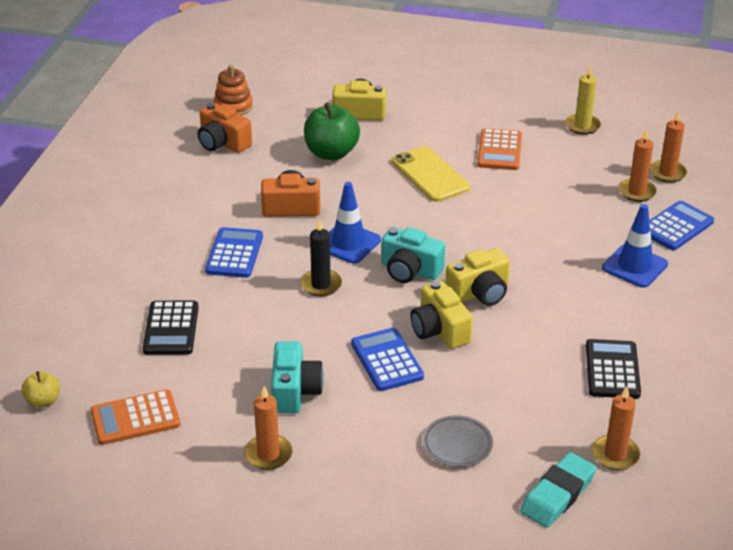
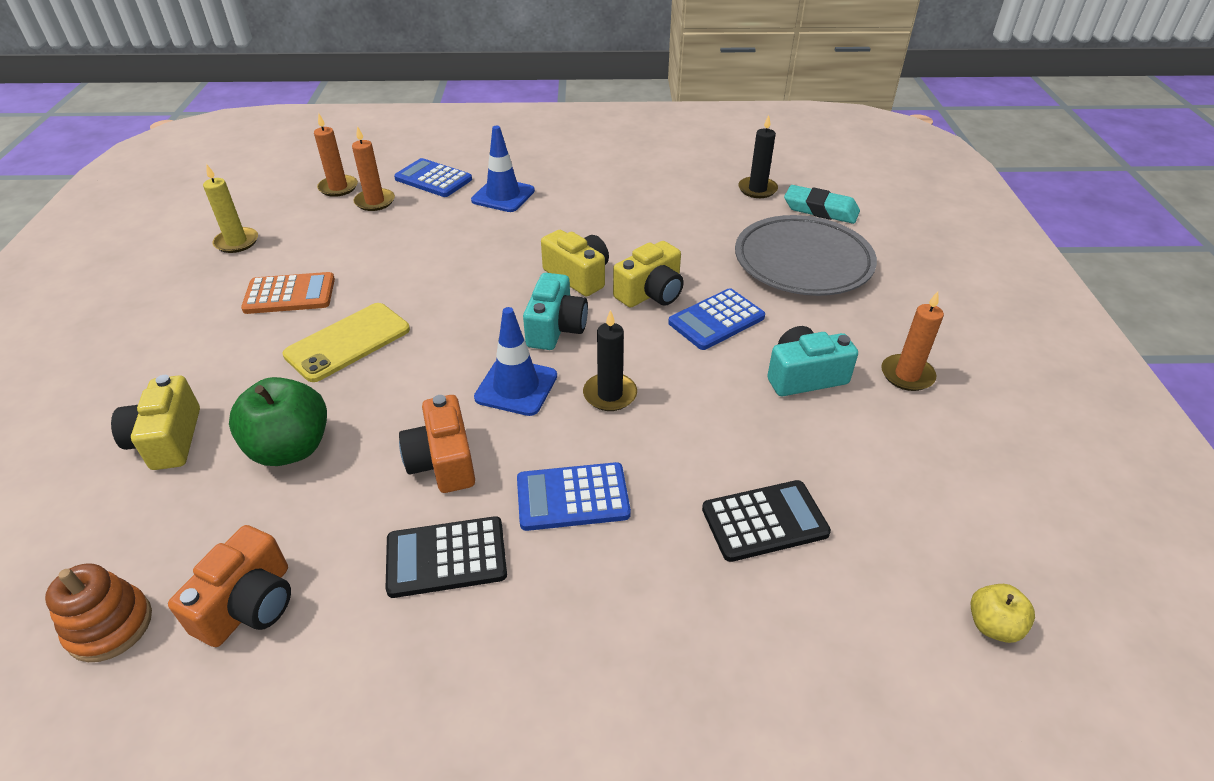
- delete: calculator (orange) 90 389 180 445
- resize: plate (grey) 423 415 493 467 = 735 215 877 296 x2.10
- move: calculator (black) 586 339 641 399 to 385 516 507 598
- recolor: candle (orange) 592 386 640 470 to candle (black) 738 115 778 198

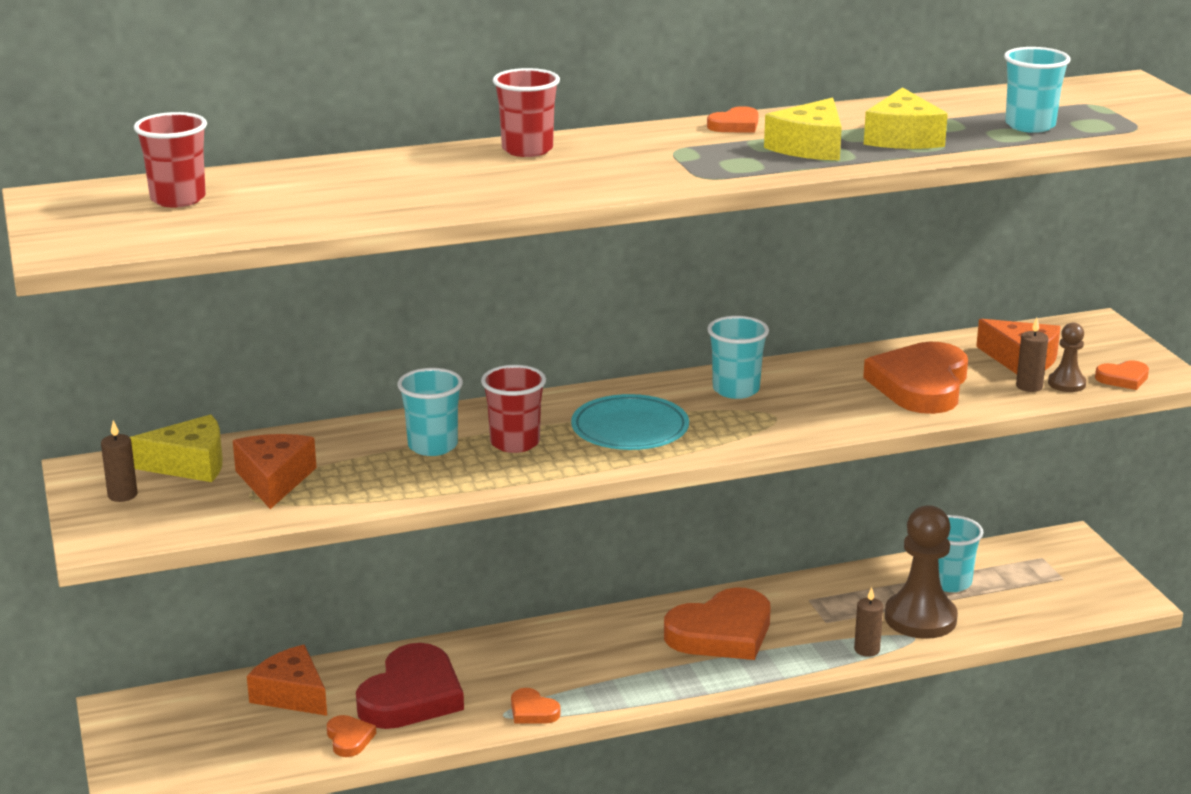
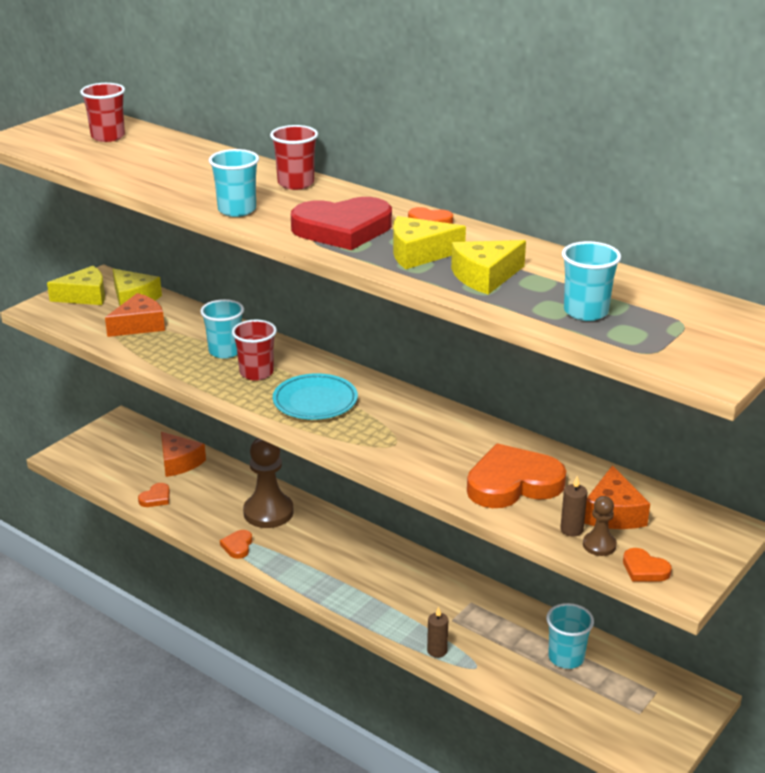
- replace: candle (brown) 101 420 138 502 to cheese (yellow) 47 266 105 305
- rotate: cheese (orange) 247 645 327 716 = 161 432 206 477 135 degrees clockwise
- move: heart (red) 356 643 464 729 to 291 197 392 250
- delete: heart (orange) 664 587 771 660
- move: cup (turquoise) 707 316 769 399 to 209 149 259 217
- move: pawn (brown) 885 505 958 639 to 243 438 294 528

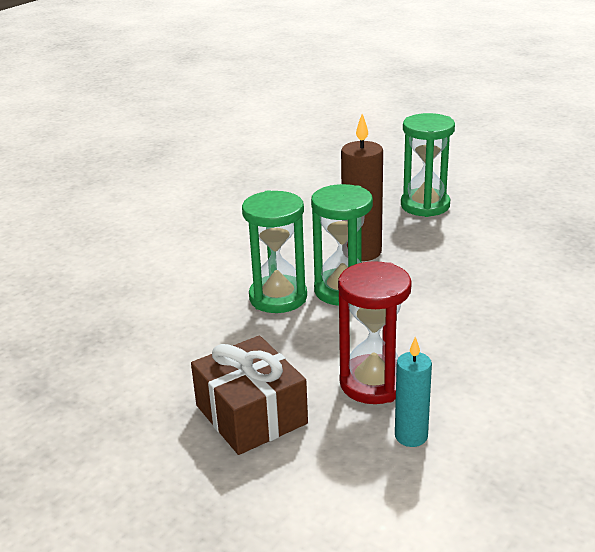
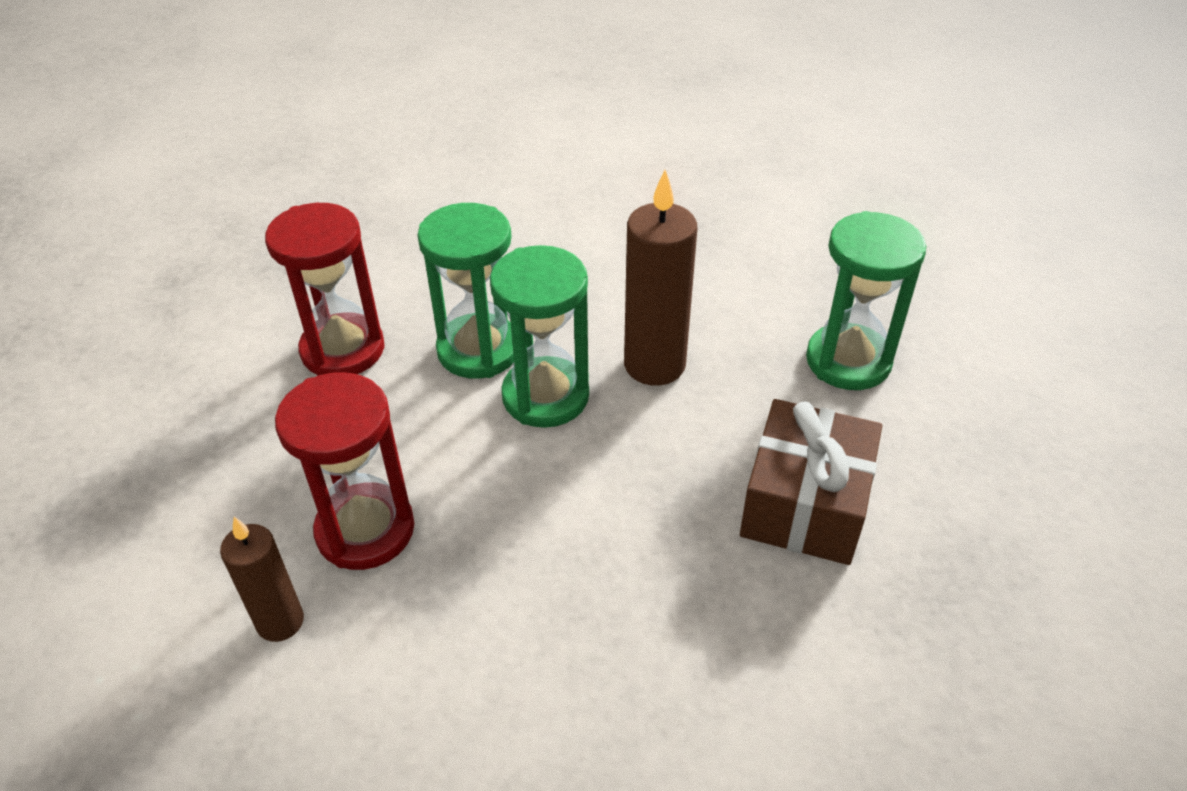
- move: gift (brown) 191 336 308 455 to 740 399 882 565
- recolor: candle (turquoise) 395 336 432 447 to candle (brown) 220 517 304 642
- insert: hourglass (red) 265 203 384 376

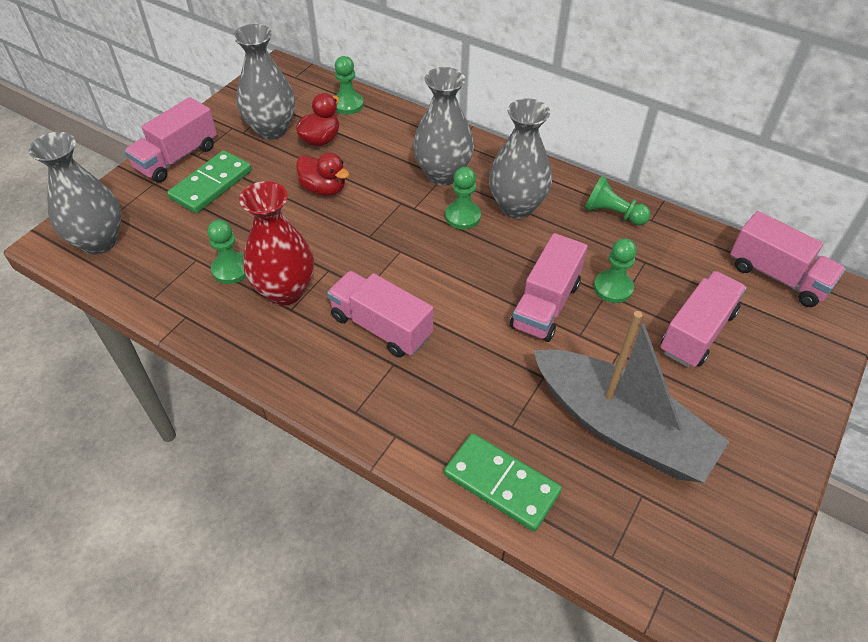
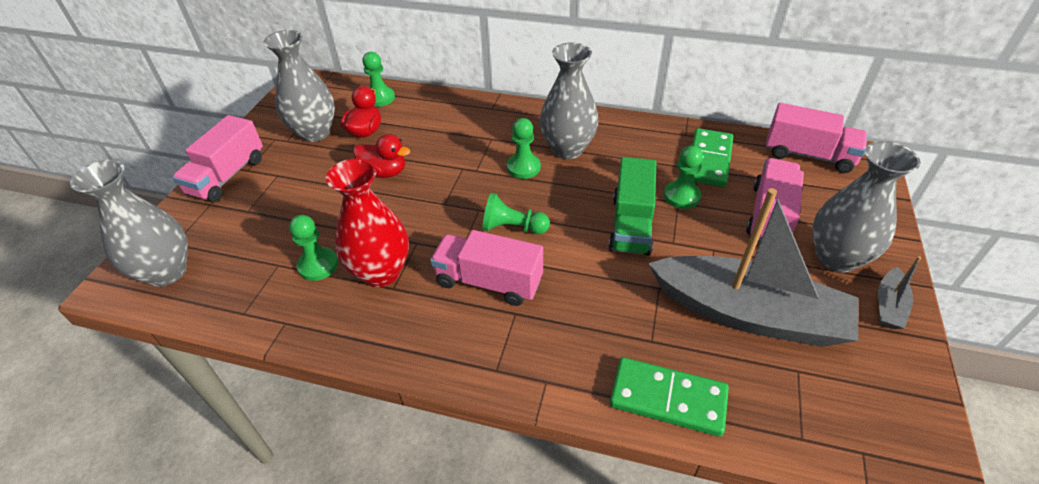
- move: domino (green) 167 150 252 213 to 692 128 733 187
- move: vase (grey) 413 67 474 186 to 812 141 921 272
- recolor: truck (pink) 510 233 588 342 to truck (green) 608 157 656 256
- move: pawn (green) 585 176 651 225 to 482 193 550 234
- insert: boat (grey) 878 256 921 329

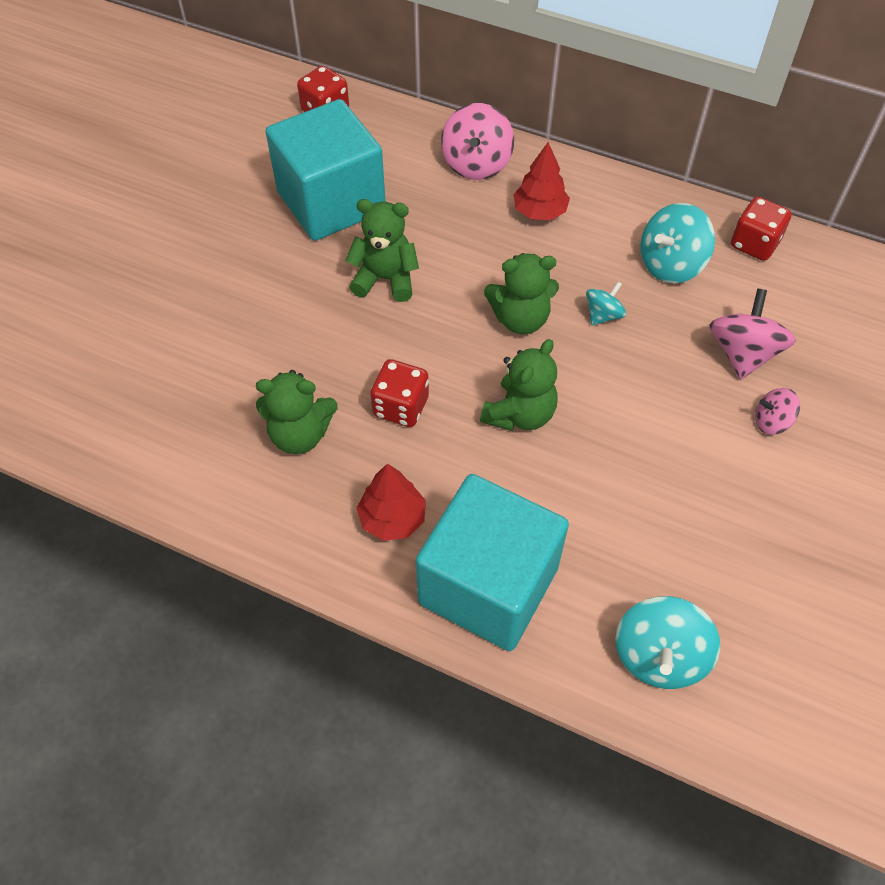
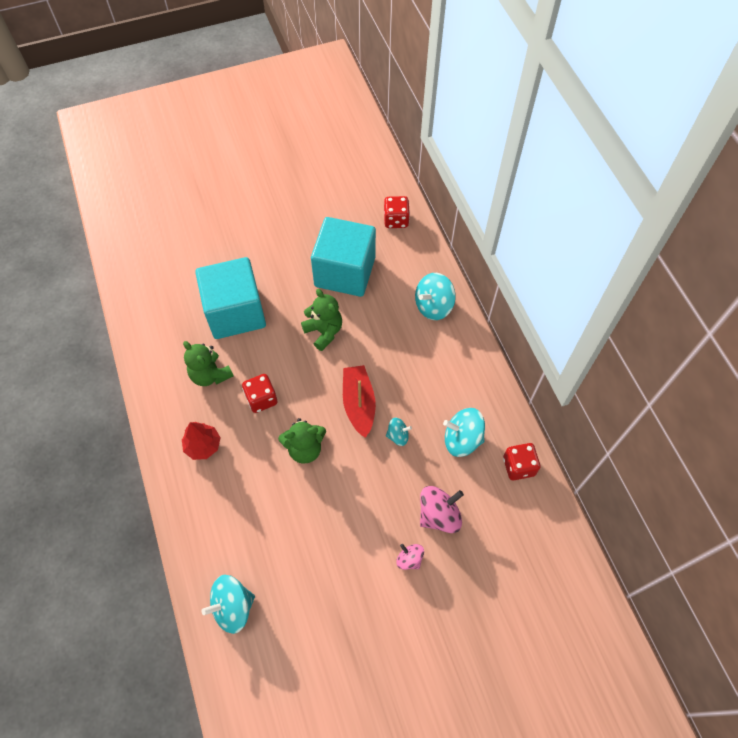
- move: cube (turquoise) 416 474 569 651 to 195 257 266 339
- recolor: spinning top (pink) 441 103 514 180 to spinning top (turquoise) 415 273 456 320
- replace: teddy bear (green) 484 253 559 334 to boat (red) 343 365 376 438
- delete: tree (red) 513 142 570 220

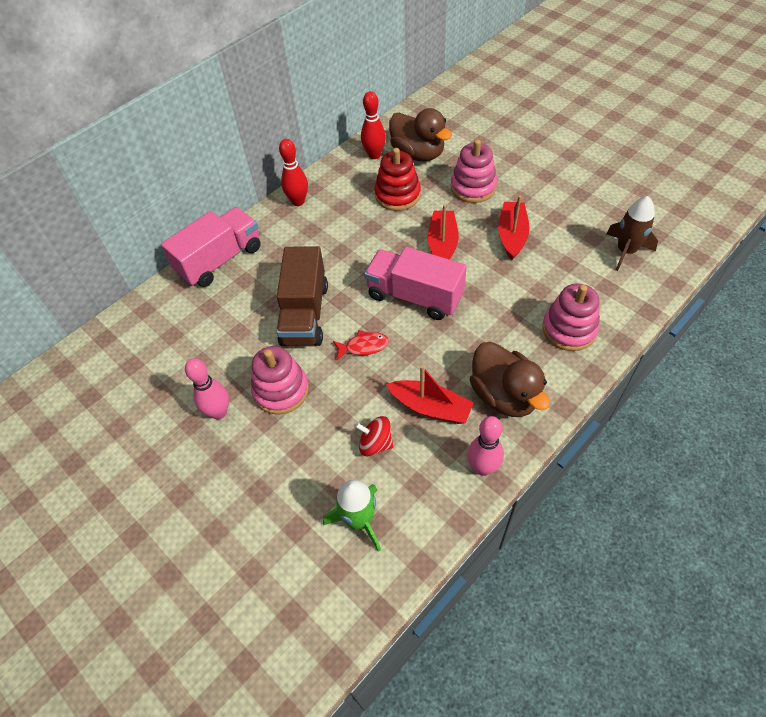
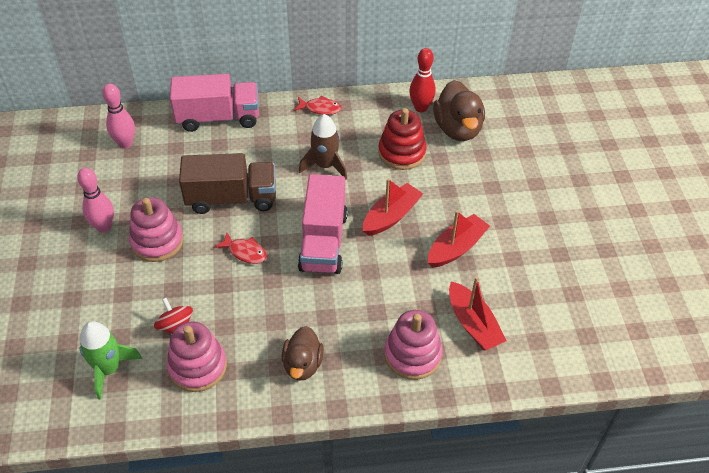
- rotate: truck (brown) 276 246 328 346 = 179 153 276 214 135 degrees counterclockwise
- replace: bowling pin (red) 279 139 308 206 to fish (red) 294 96 342 115
- rotate: truck (pink) 364 247 467 320 = 298 174 348 274 150 degrees counterclockwise
- move: boat (red) 386 365 474 424 to 449 276 506 350
- move: stacking toy (pink) 451 139 497 203 to 167 321 227 392
- move: bowling pin (pink) 467 416 504 476 to 102 84 135 149
- resize: duck (brown) 470 342 550 417 = 282 326 324 381 x0.66
- move: rocket (brown) 606 196 658 271 to 299 114 347 179

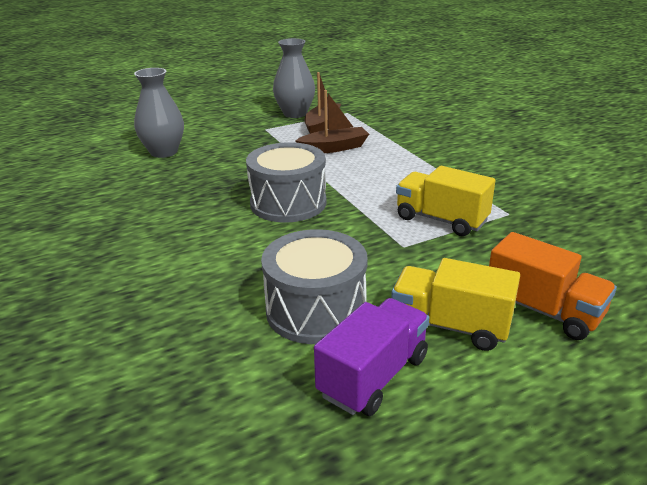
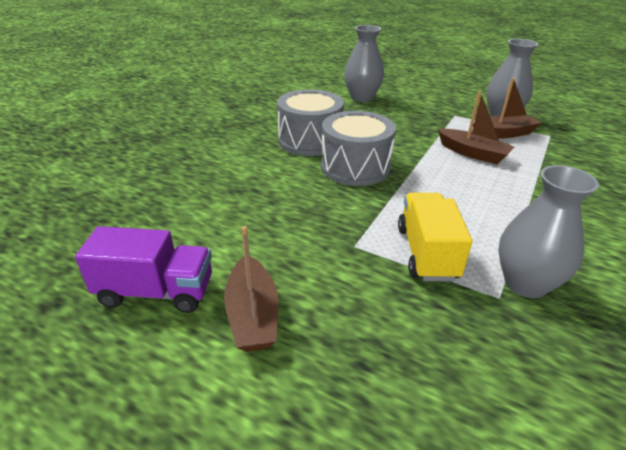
- move: drum (grey) 261 229 368 344 to 277 89 344 156
- replace: truck (yellow) 391 258 520 351 to boat (brown) 224 226 278 352
- delete: truck (orange) 489 232 617 340
- insert: vase (grey) 498 165 599 298

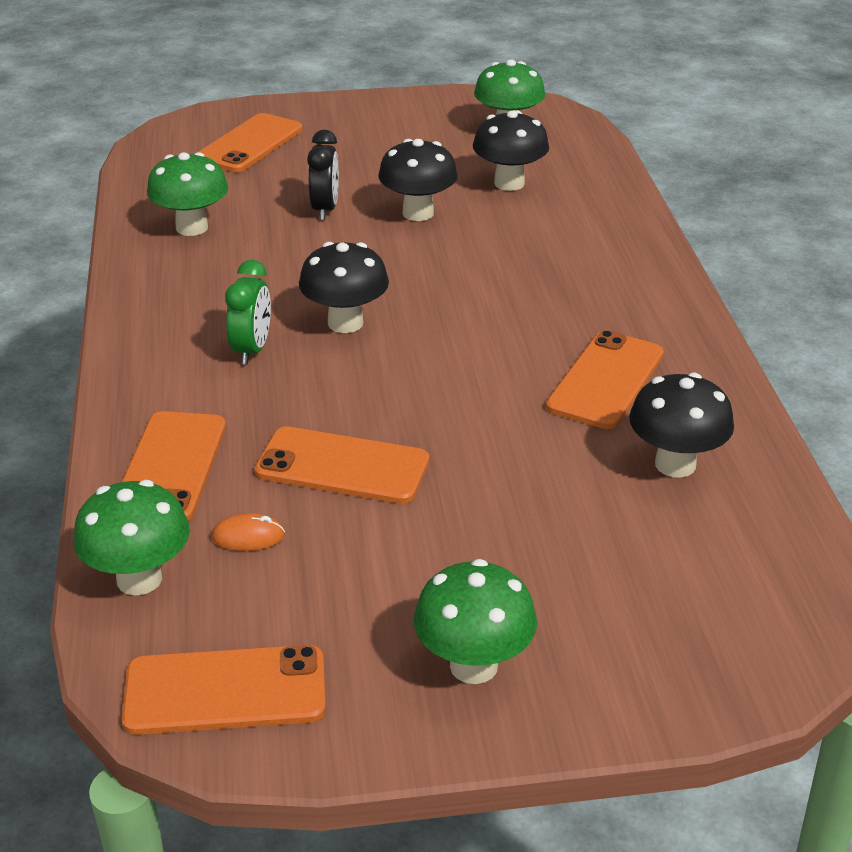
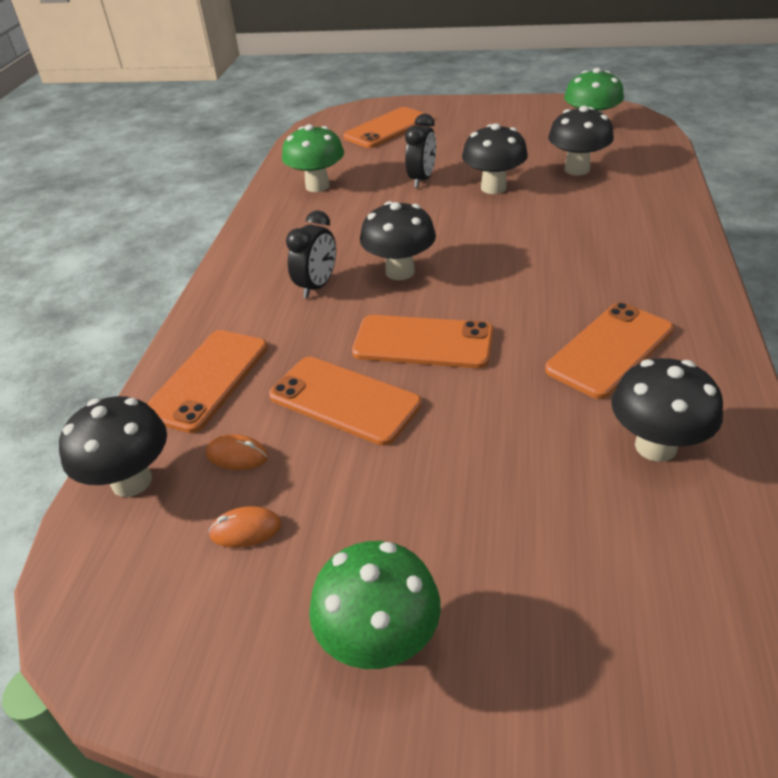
- recolor: mushroom (green) 73 480 190 595 to mushroom (black) 59 396 167 497
- move: phone (orange) 122 645 326 735 to 352 315 493 368
- recolor: clock (green) 225 260 271 365 to clock (black) 286 211 336 298
- insert: mouse (orange) 208 506 282 548

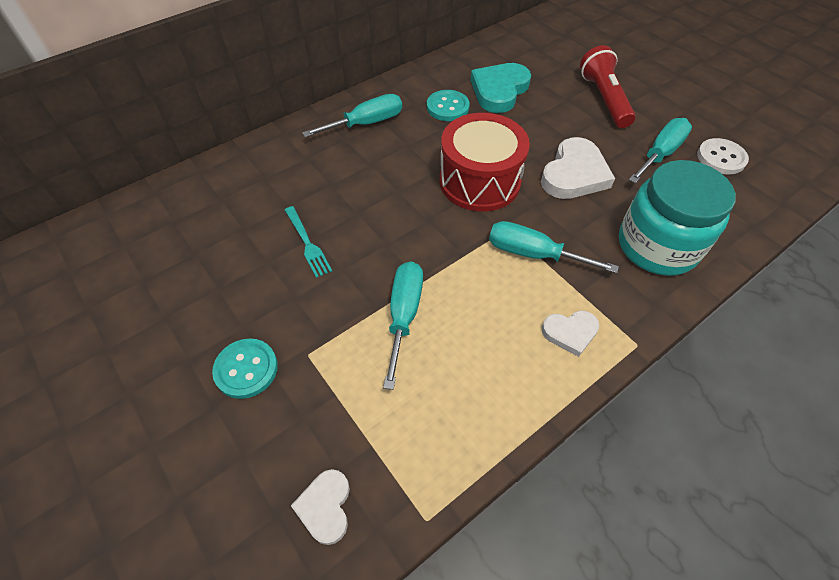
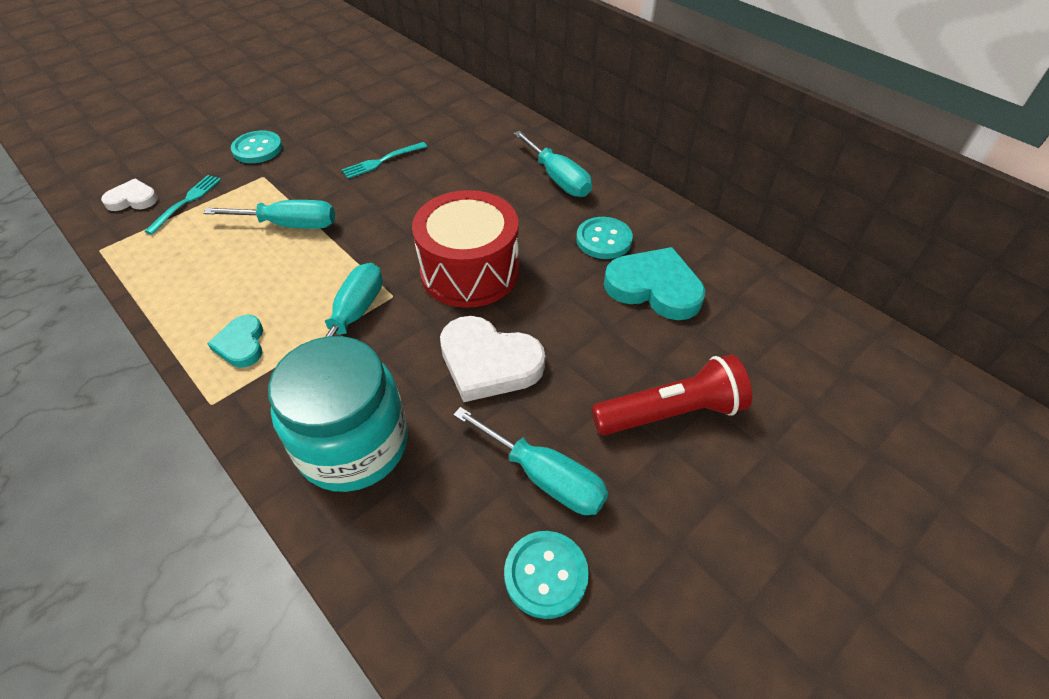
- recolor: heart (white) 542 311 599 357 to heart (turquoise) 207 315 263 368
- recolor: button (white) 697 138 749 174 to button (turquoise) 504 531 589 619
- insert: fork (turquoise) 144 175 221 235

